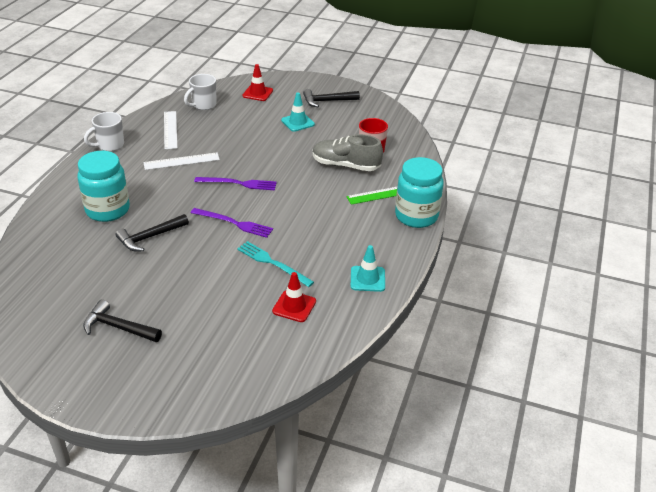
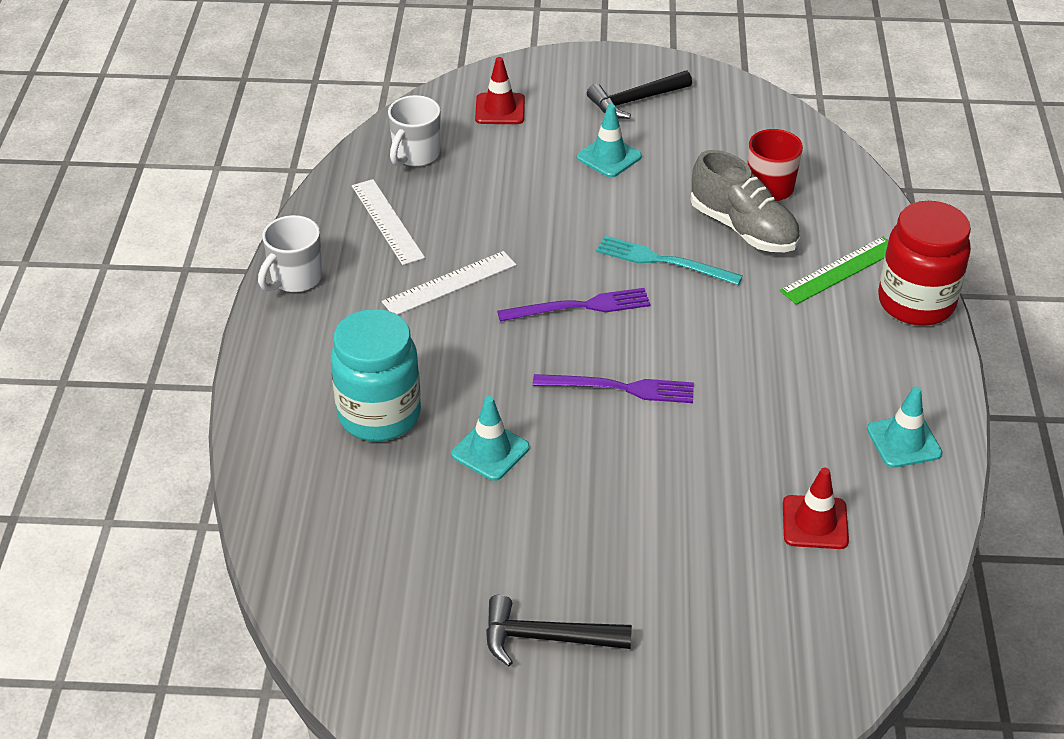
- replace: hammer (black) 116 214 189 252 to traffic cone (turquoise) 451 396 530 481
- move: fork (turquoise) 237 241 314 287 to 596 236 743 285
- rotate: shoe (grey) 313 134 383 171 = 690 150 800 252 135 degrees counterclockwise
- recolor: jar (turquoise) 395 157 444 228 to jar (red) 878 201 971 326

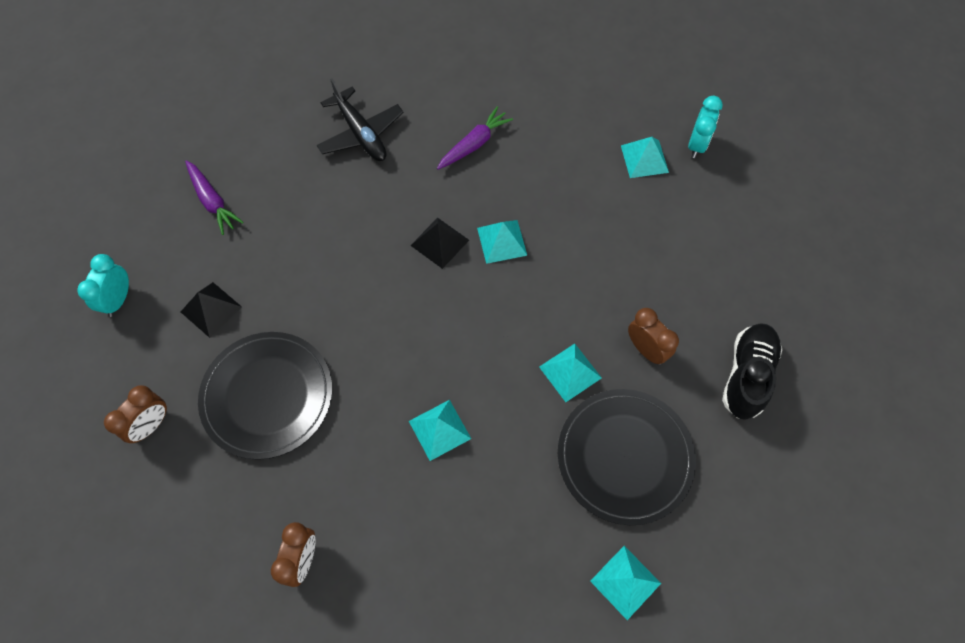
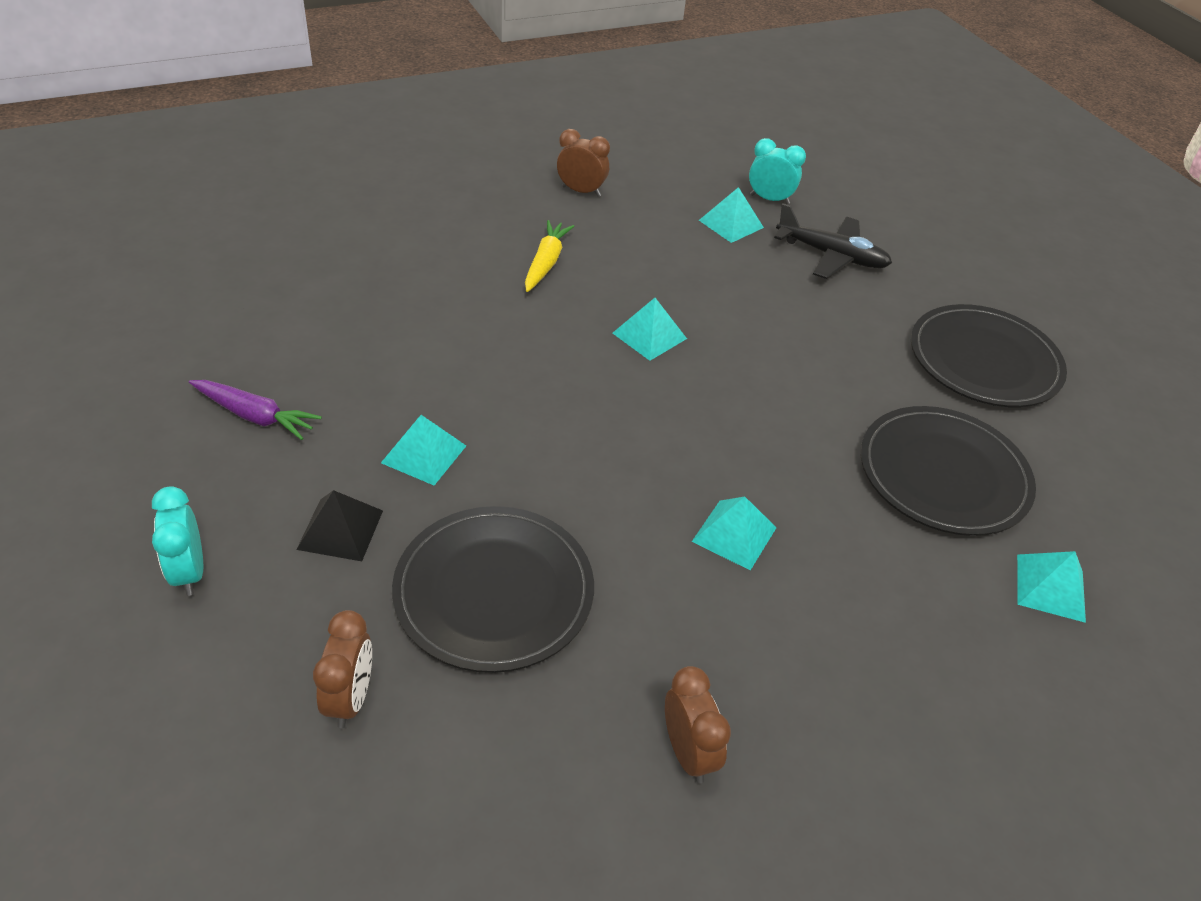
- move: plane (black) 317 79 404 161 to 774 203 892 279
- delete: pyramid (black) 410 218 469 269
- recolor: carrot (purple) 437 107 513 170 to carrot (yellow) 525 220 574 292
- move: pyramid (turquoise) 539 344 602 402 to 381 415 466 485
- move: clock (brown) 628 308 679 365 to 557 129 610 197
- rotate: clock (turquoise) 688 96 723 158 = 749 138 806 205 60 degrees counterclockwise
- replace: shoe (black) 722 323 782 420 to plate (black) 911 304 1067 407

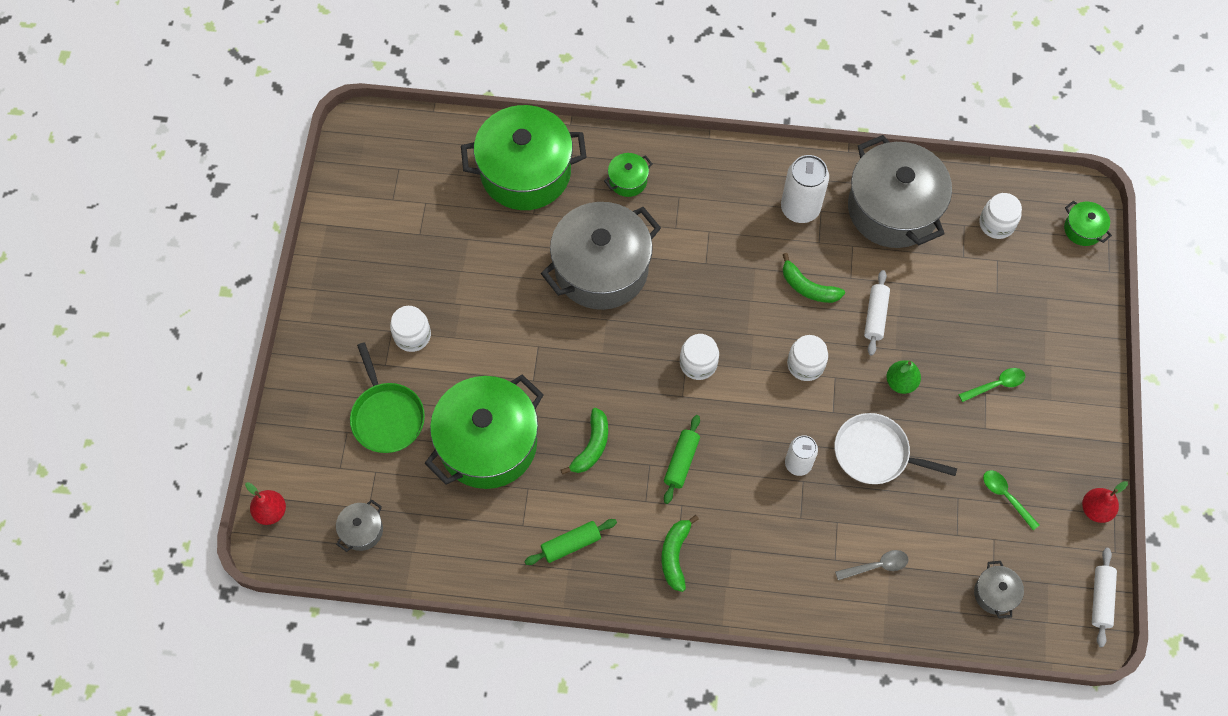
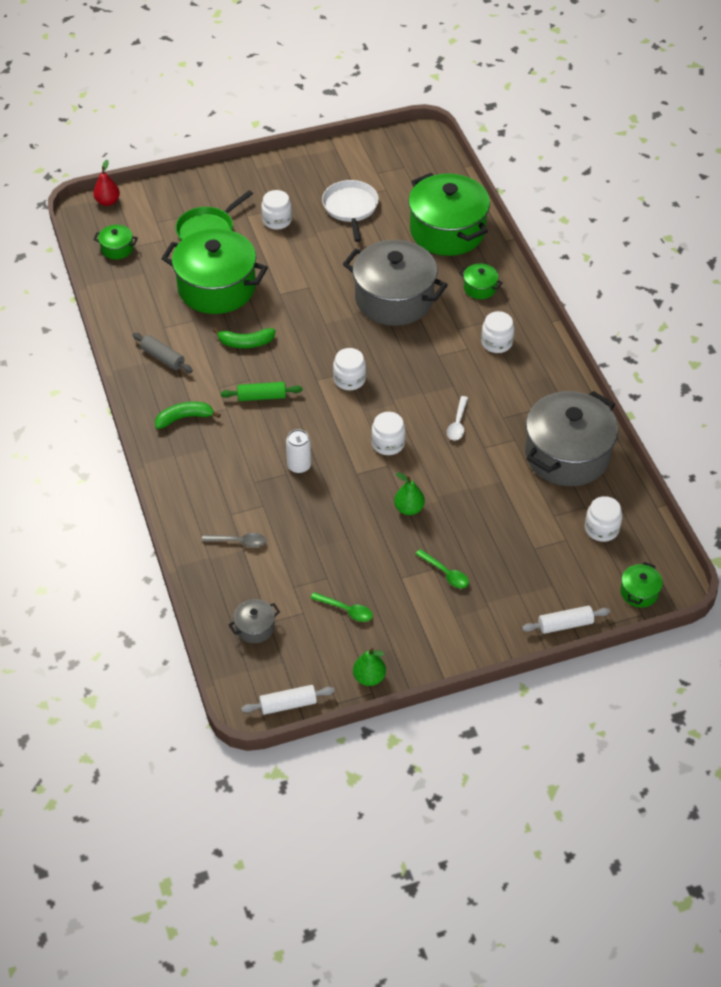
- recolor: pot (grey) 336 499 383 552 to pot (green) 94 225 138 259
- recolor: rolling pin (green) 524 519 617 565 to rolling pin (grey) 132 333 193 373
- delete: can (white) 781 155 829 223
- replace: banana (green) 783 253 845 303 to spoon (white) 447 396 468 440
- move: pan (white) 835 413 957 484 to 322 180 379 242
- rotate: spoon (grey) 835 550 908 580 = 202 533 266 548 45 degrees counterclockwise
- move: rolling pin (white) 864 270 890 356 to 522 606 610 634
- rotate: spoon (green) 983 470 1039 530 = 311 592 373 622 90 degrees clockwise
- recolor: pear (red) 1082 481 1128 523 to pear (green) 353 648 386 686
- insert: jar (white) 481 311 514 353

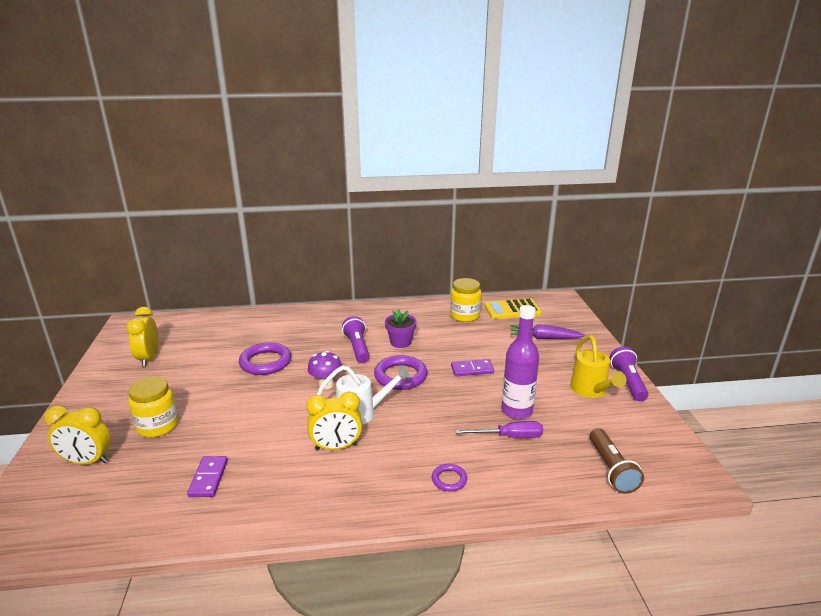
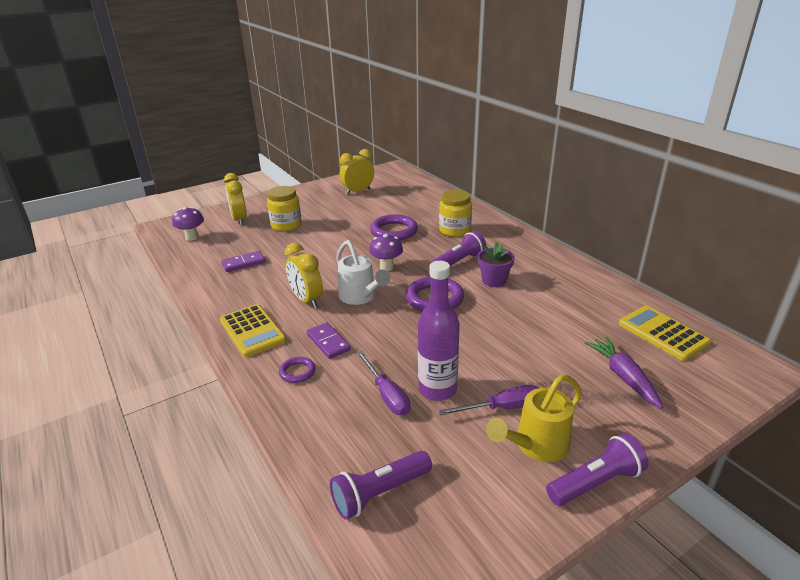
- move: jar (yellow) 450 278 481 322 to 439 190 472 237
- move: domino (purple) 451 359 494 376 to 306 323 351 359
- recolor: flashlight (brown) 590 428 644 494 to flashlight (purple) 330 451 432 520
- insert: mushroom (purple) 172 207 204 241
- insert: calculator (yellow) 220 304 286 357
- insert: screwdriver (purple) 438 385 538 416

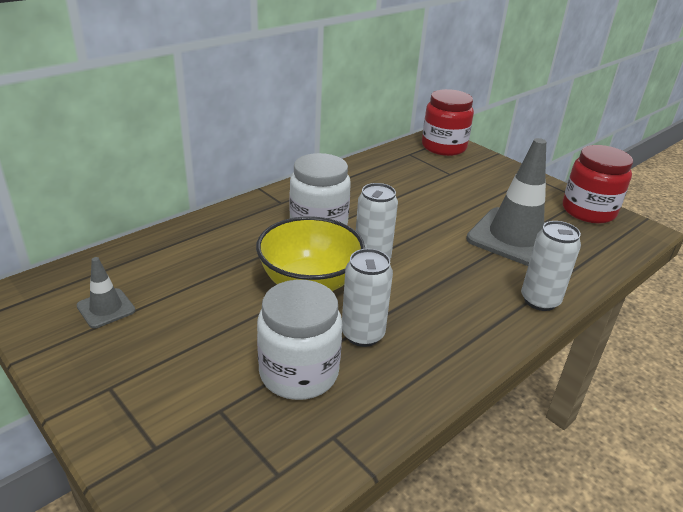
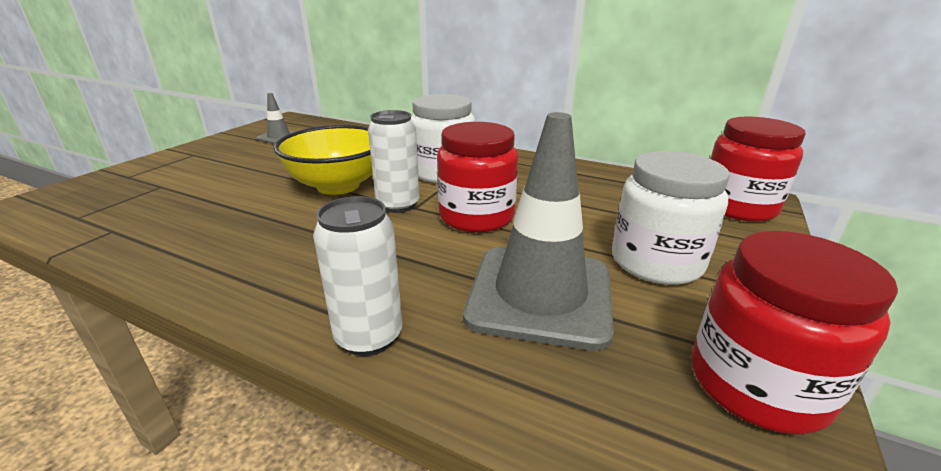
- move: jar (white) 257 280 342 400 to 612 151 730 285
- delete: can (white) 342 249 393 347
- insert: jar (red) 437 122 518 233

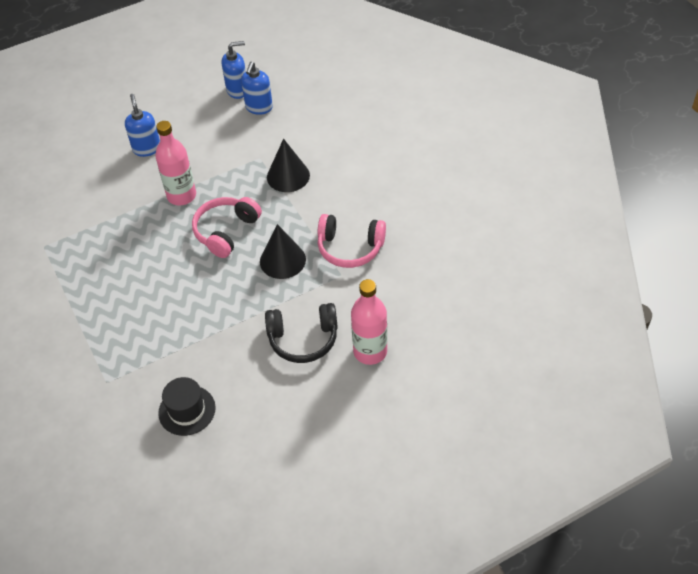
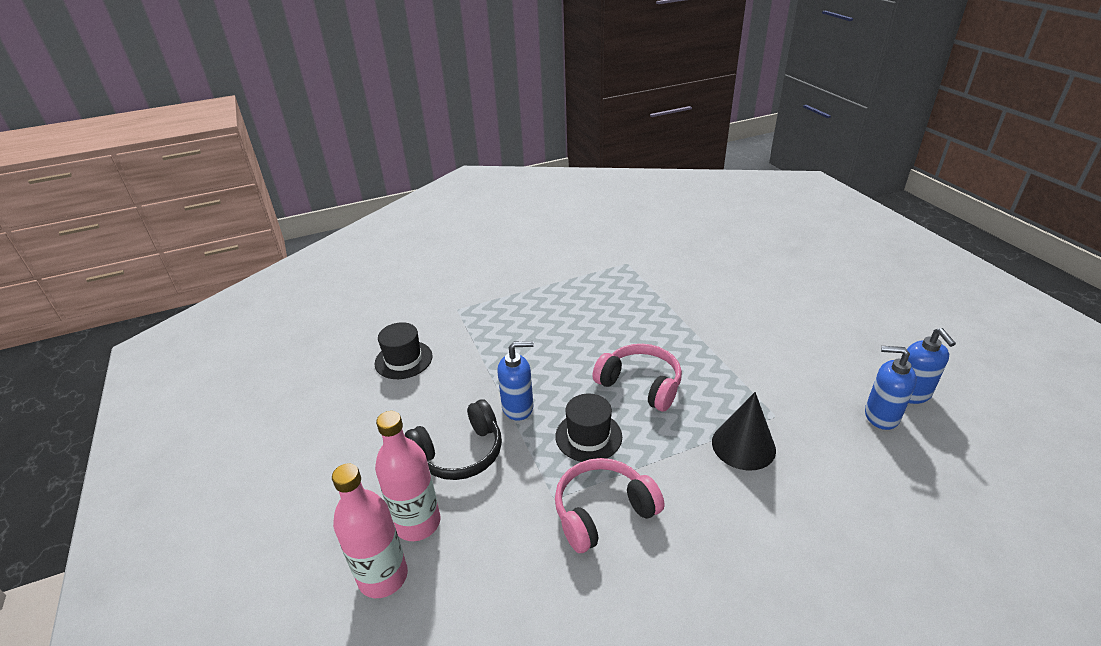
- move: soap dispenser (blue) 125 94 160 157 to 497 341 534 421
- move: bottle (pink) 155 121 196 206 to 332 463 408 598
- replace: cone (black) 260 224 306 279 to hat (black) 555 393 622 462
- rotate: headphones (black) 265 303 338 363 = 405 399 502 480 120 degrees counterclockwise
- rotate: headphones (pink) 318 214 386 268 = 555 458 664 553 45 degrees clockwise

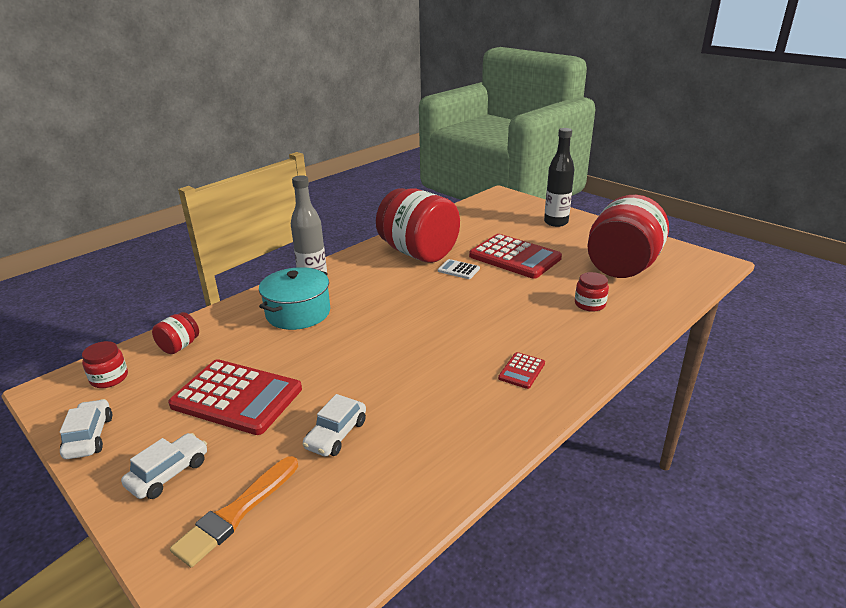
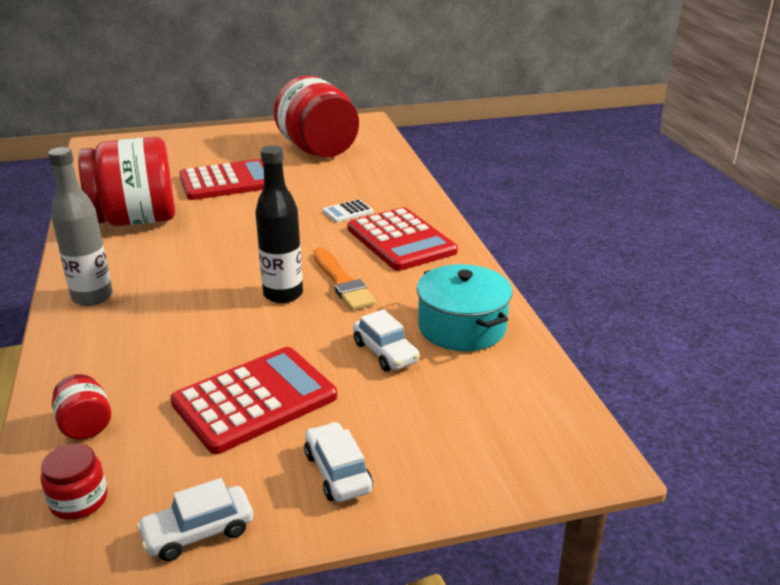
- rotate: car (white) 60 399 112 459 = 137 478 253 561 45 degrees counterclockwise
- move: brush (orange) 170 456 298 567 to 313 247 376 310
- move: pot (turquoise) 259 267 330 330 to 417 264 513 351
- move: calculator (white) 438 259 480 279 to 323 199 373 223
- resize: calculator (red) 498 352 545 389 = 348 207 458 271 x2.22
- move: bottle (black) 544 128 574 227 to 255 145 303 303
- delete: jar (red) 575 272 609 312

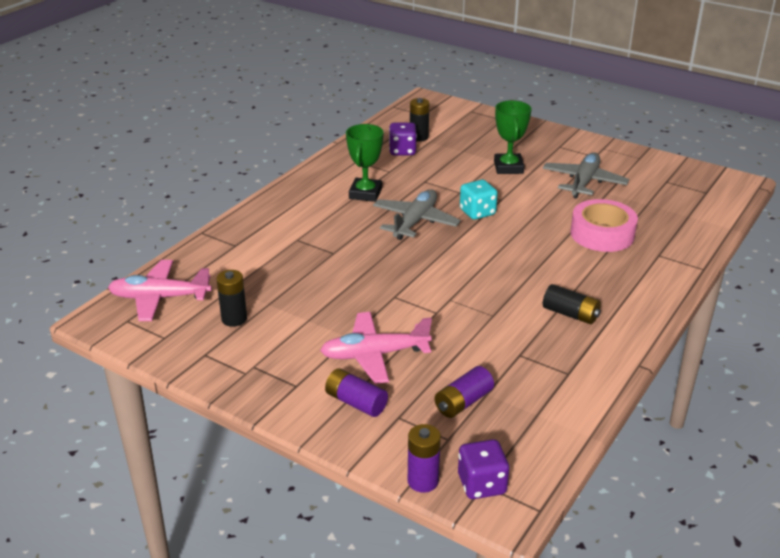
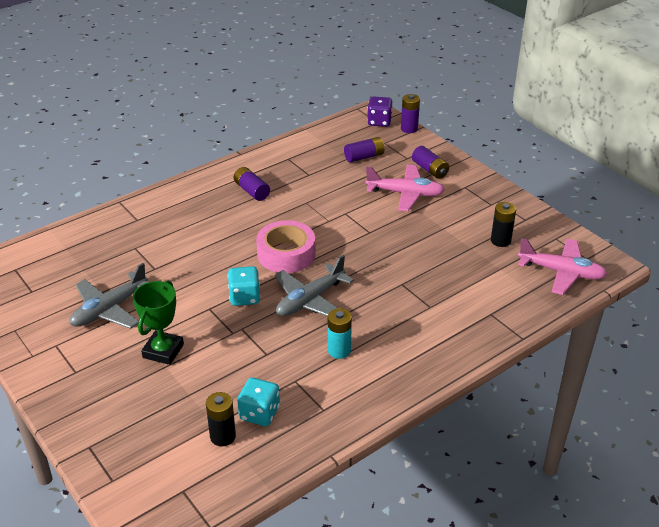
- replace: trophy (green) 346 124 384 202 to battery (turquoise) 328 308 352 359
- recolor: dice (purple) 389 123 417 155 to dice (turquoise) 237 377 280 426
- recolor: battery (black) 543 284 601 324 to battery (purple) 234 167 270 201
- move: tape (pink) 570 199 638 252 to 256 220 315 273

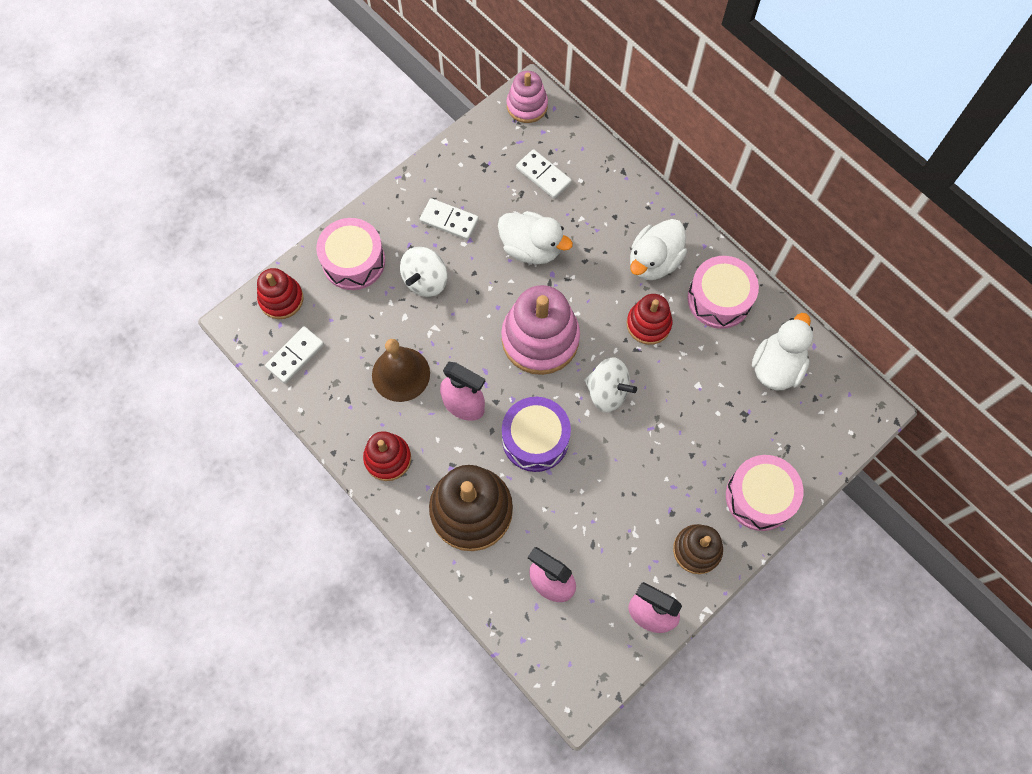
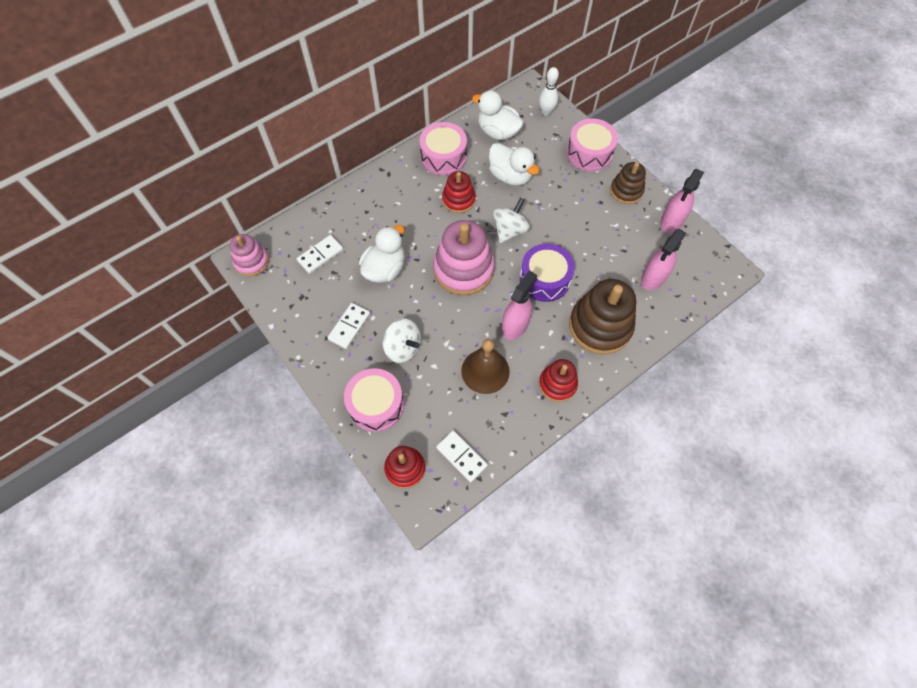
- move: duck (white) 630 219 687 280 to 489 143 540 186
- insert: bowling pin (white) 539 67 559 116

